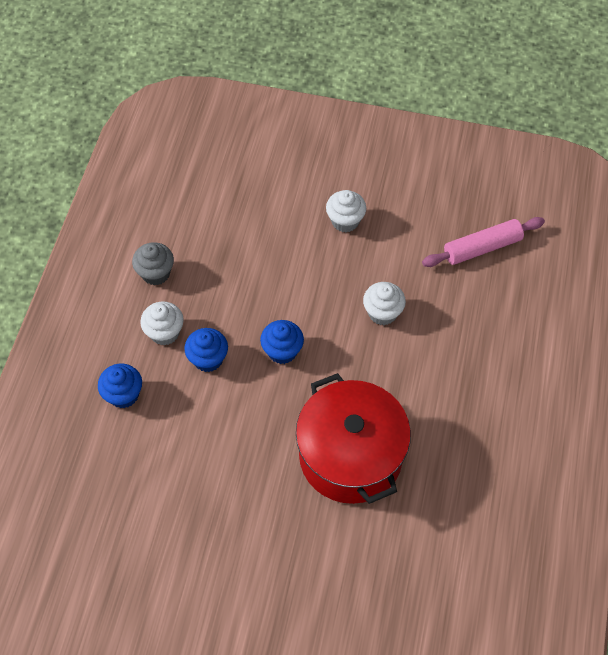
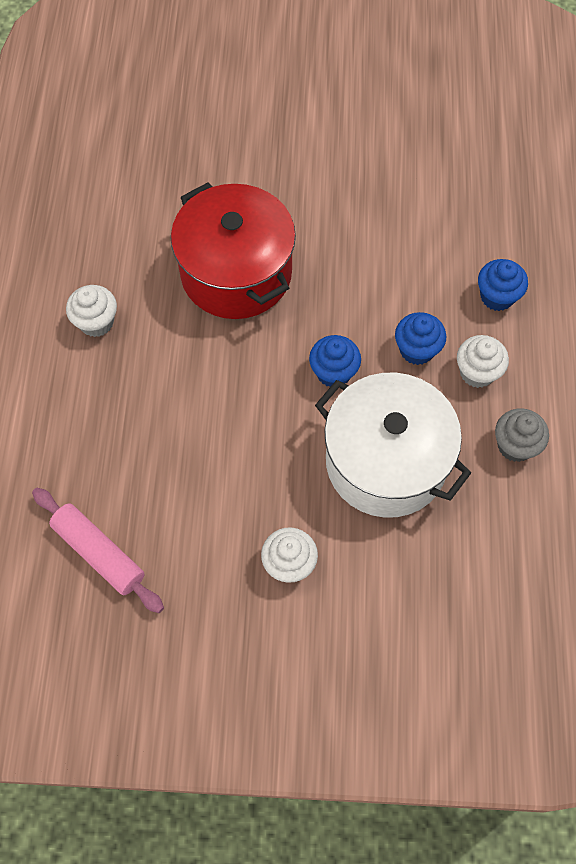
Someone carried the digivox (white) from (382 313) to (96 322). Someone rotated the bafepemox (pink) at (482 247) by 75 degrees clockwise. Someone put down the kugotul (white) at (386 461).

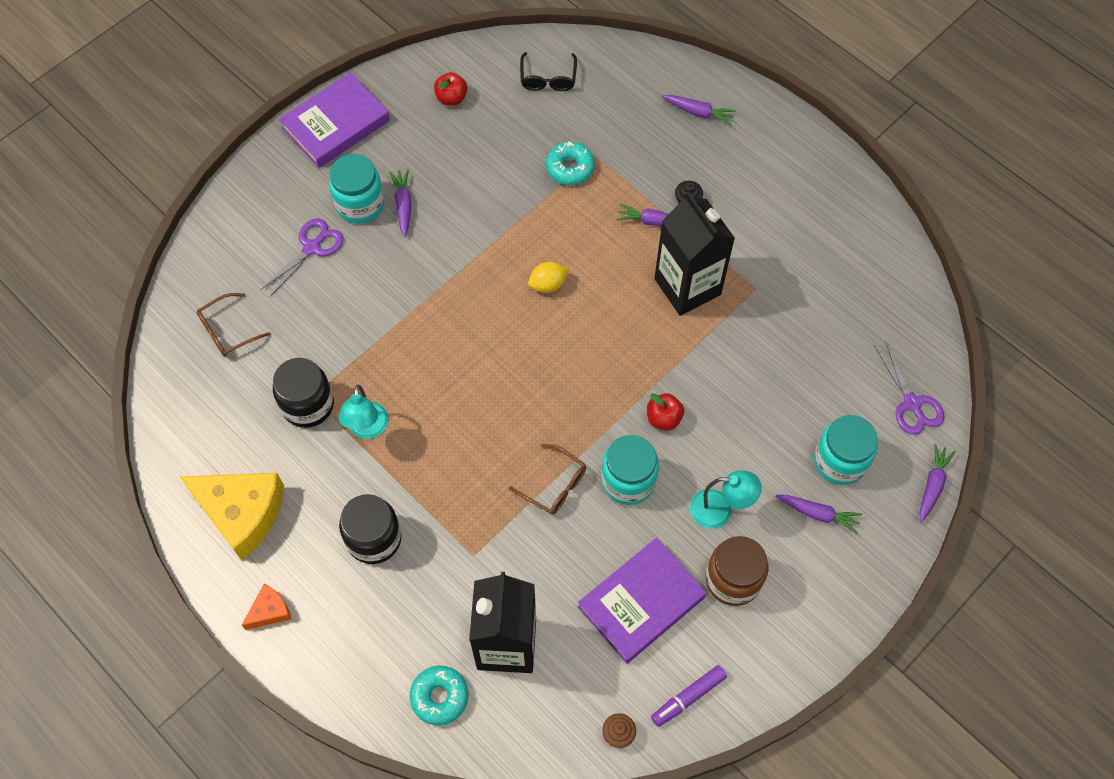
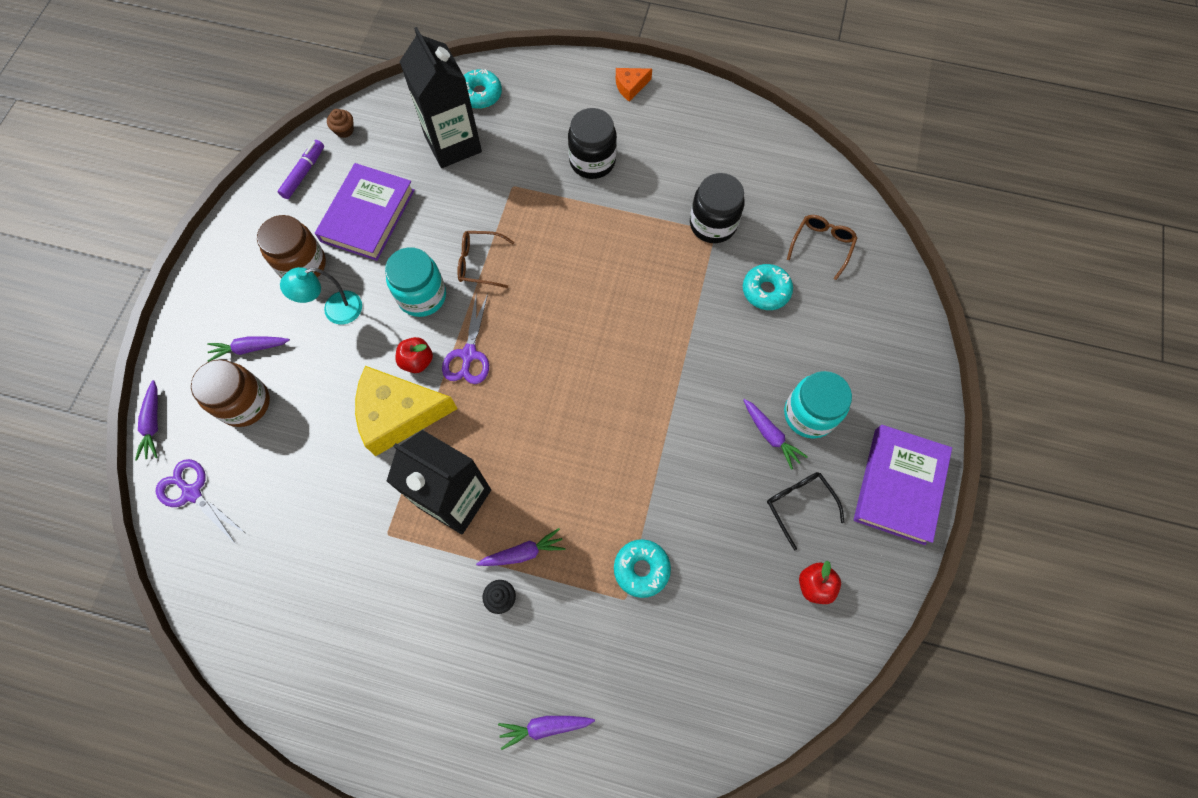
Someone carried the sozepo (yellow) from (242 513) to (399 414). Someone rotated the sozepo (orange) at (269 611) by 45 degrees clockwise. Someone carried the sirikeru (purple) from (312 247) to (469 355). Someone took away the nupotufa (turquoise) at (367 429). Someone carried the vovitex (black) from (548 78) to (799 505). Someone took away the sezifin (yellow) at (548 284). Someone repainted the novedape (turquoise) at (840 461), which became the novedape (brown) at (245 403). Someone put down the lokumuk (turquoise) at (766 291).

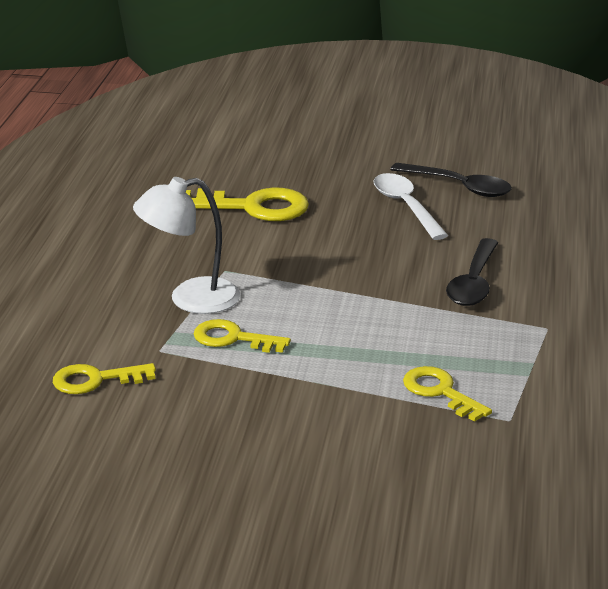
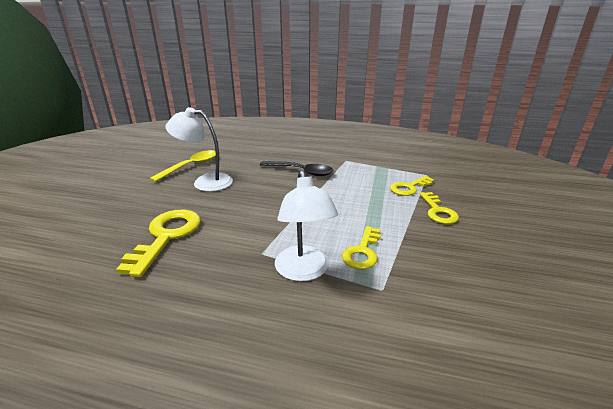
Someone carried the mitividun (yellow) from (96 380) to (438 211). Someone swapped the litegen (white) at (406 207) for the nupotufa (white) at (205 182). Someone repainted the litegen (black) at (459 186), which became the litegen (yellow) at (191 166).

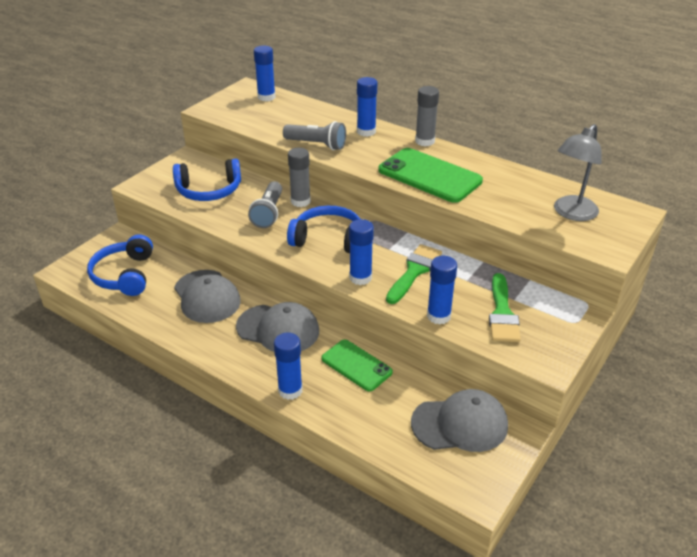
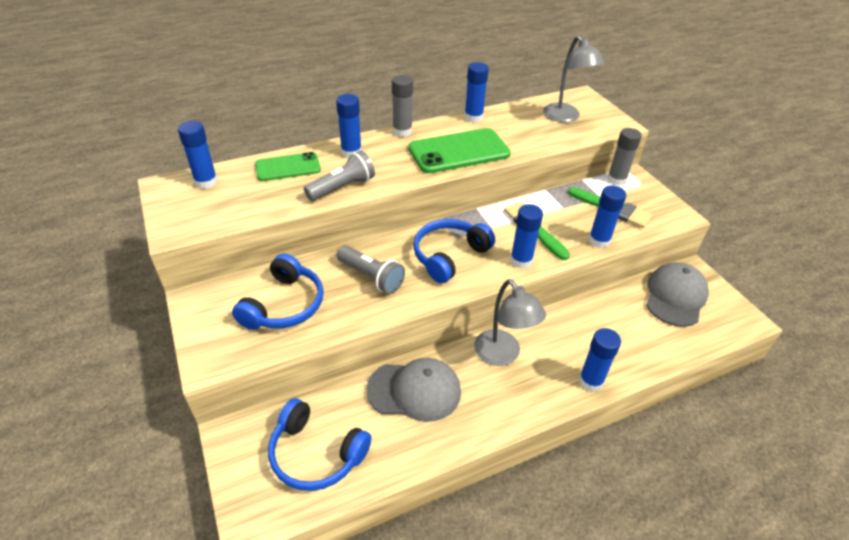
Someone swapped the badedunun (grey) at (278 329) for the nupotufa (grey) at (502 355). Someone carried the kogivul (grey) from (300 201) to (616 180). Someone carried the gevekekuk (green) from (356 365) to (288 167). Someone put down the kogivul (blue) at (473 117).

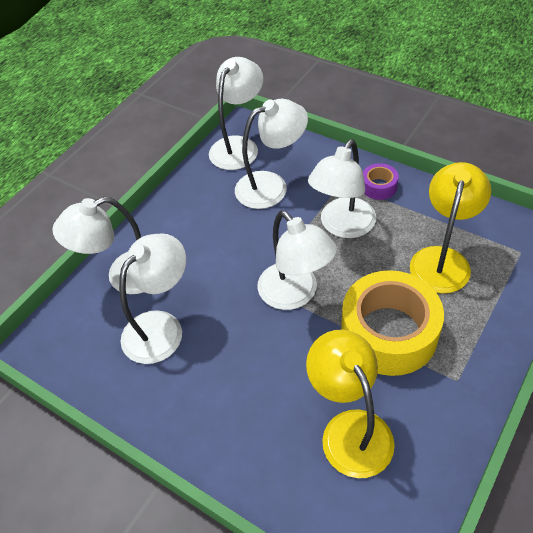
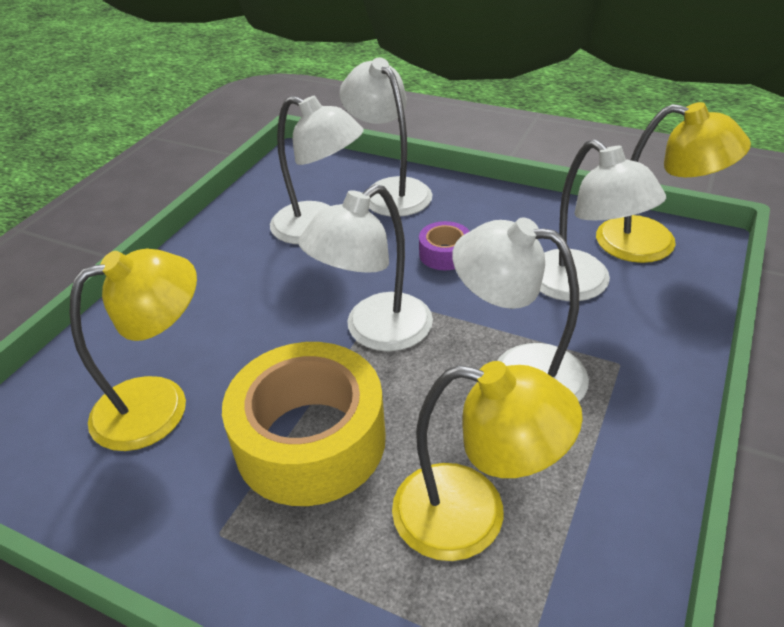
Someone repainted the nupotufa (white) at (239 146), which became the nupotufa (yellow) at (653 243). Someone carried the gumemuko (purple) from (379 186) to (444 254).

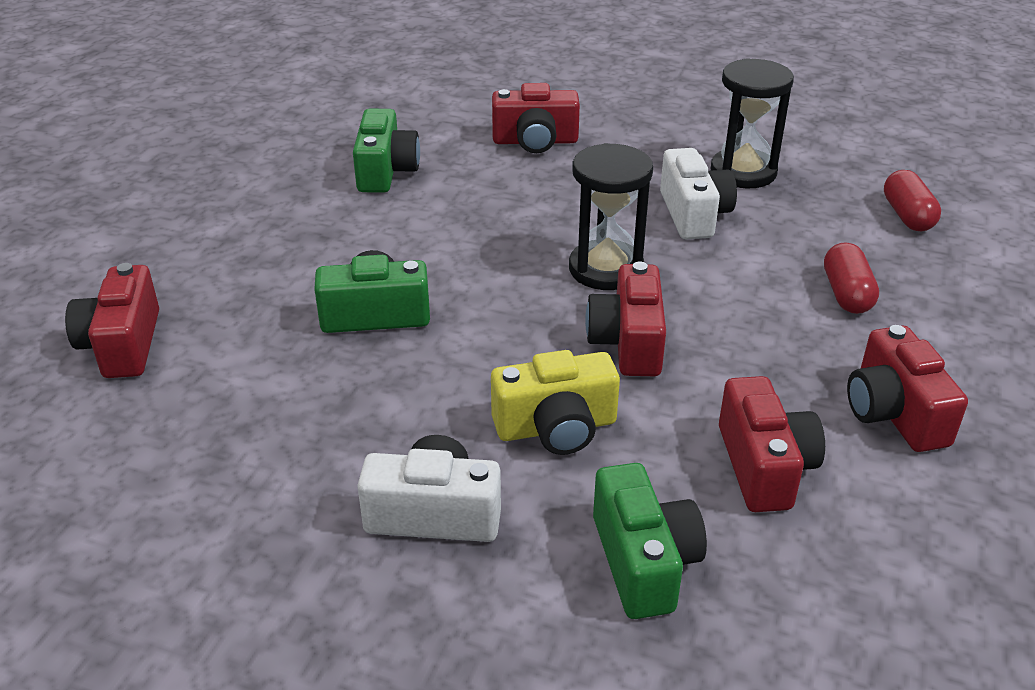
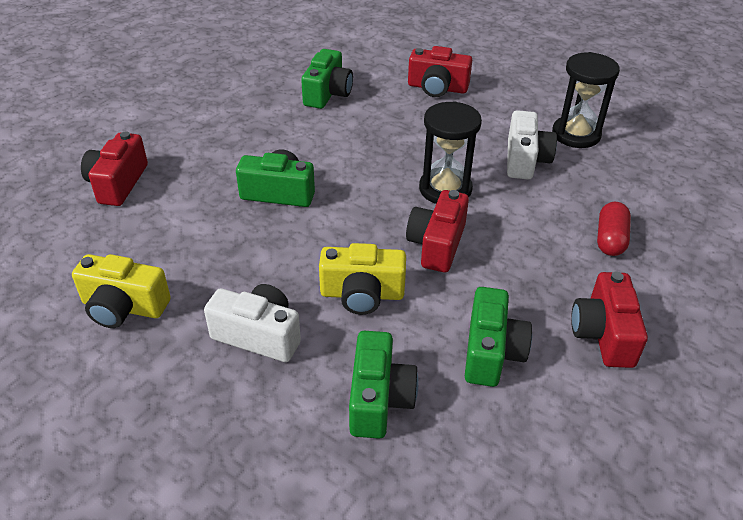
Someone repainted the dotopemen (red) at (764 466), which became the dotopemen (green) at (491 352). Someone took away the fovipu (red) at (907 216). Someone put down the dotopemen (yellow) at (124 307).

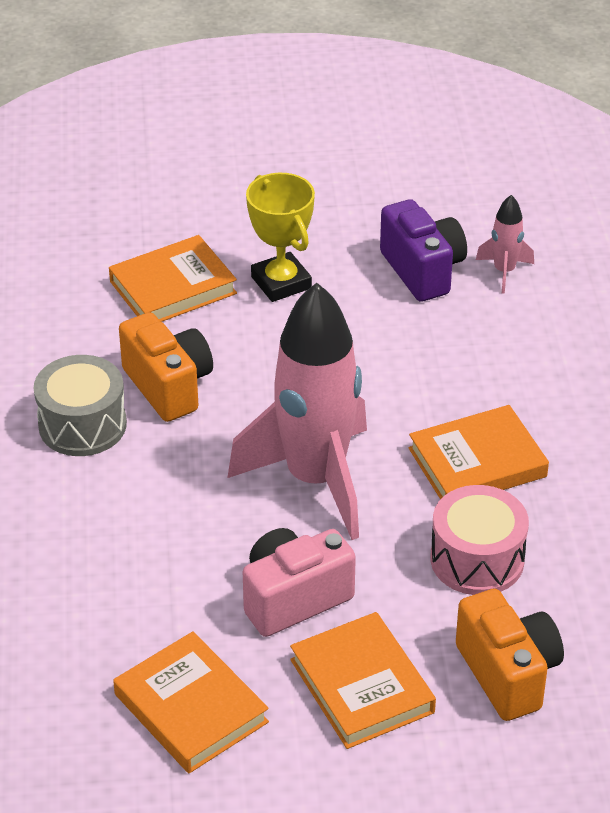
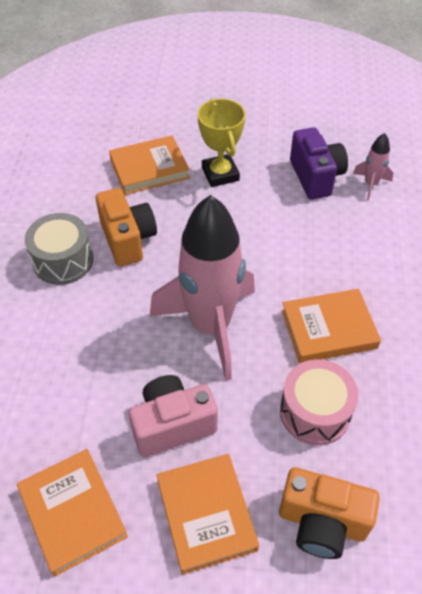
Someone rotated the dotopemen (orange) at (508 674) by 120 degrees clockwise.

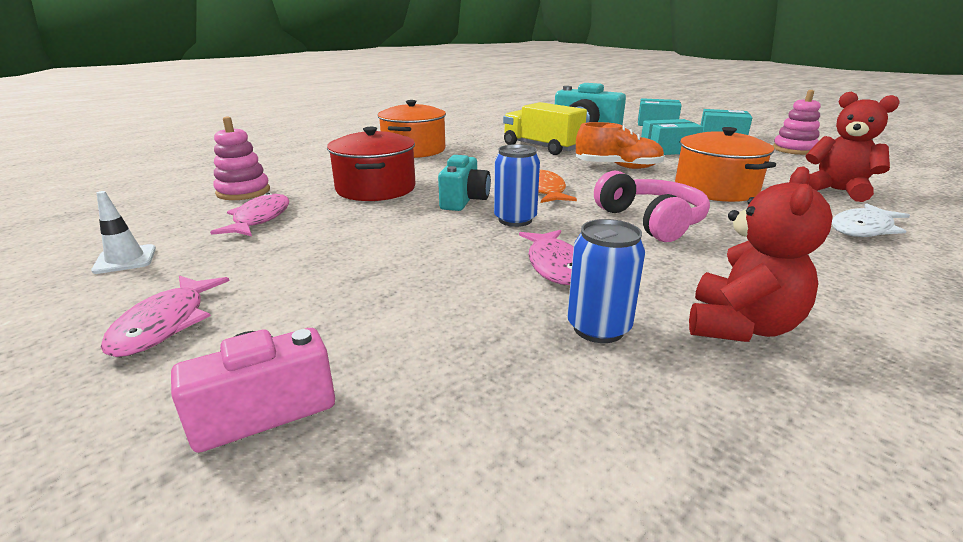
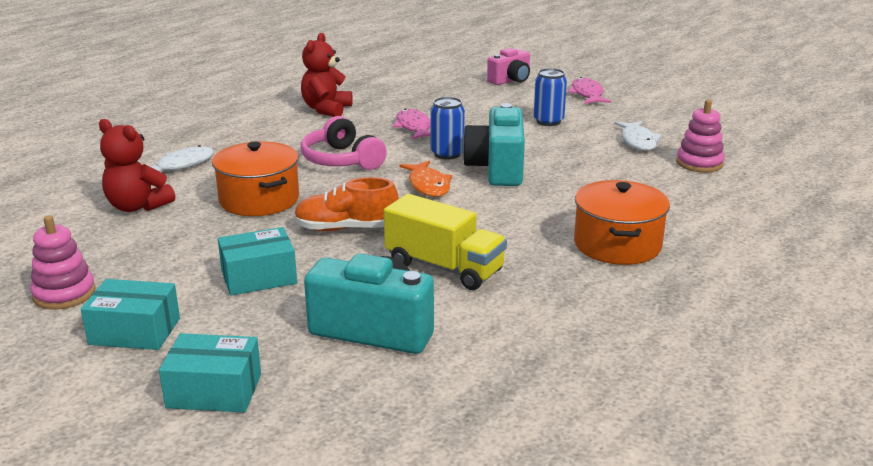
Someone took away the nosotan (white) at (125 259). Someone repainted the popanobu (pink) at (260 219), which became the popanobu (white) at (638 141). Someone took away the kugotul (red) at (376 189). Someone scaled the dotopemen (turquoise) at (464 200) by 1.57. Someone carried the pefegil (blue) from (598 328) to (548 121).

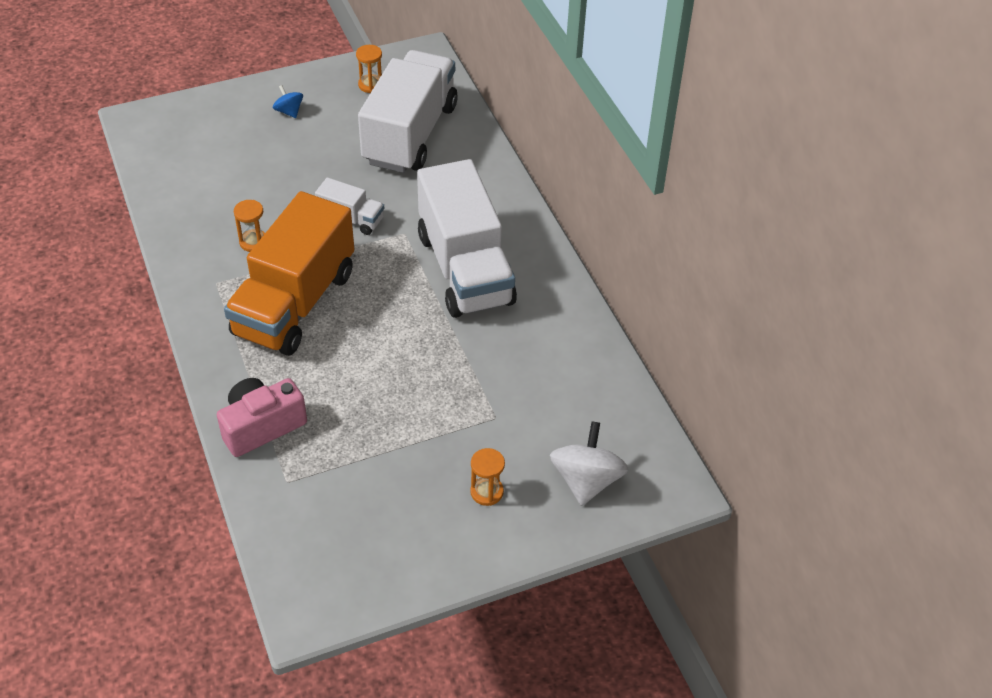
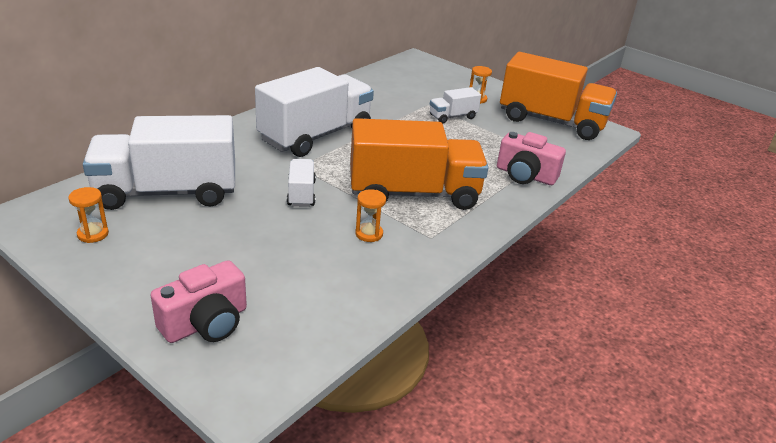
Someone took away the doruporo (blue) at (289 111). Someone took away the doruporo (white) at (586 480). Someone put down the dotopemen (pink) at (206 323). Someone put down the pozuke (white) at (452 117). Someone put down the pozuke (orange) at (551 121).

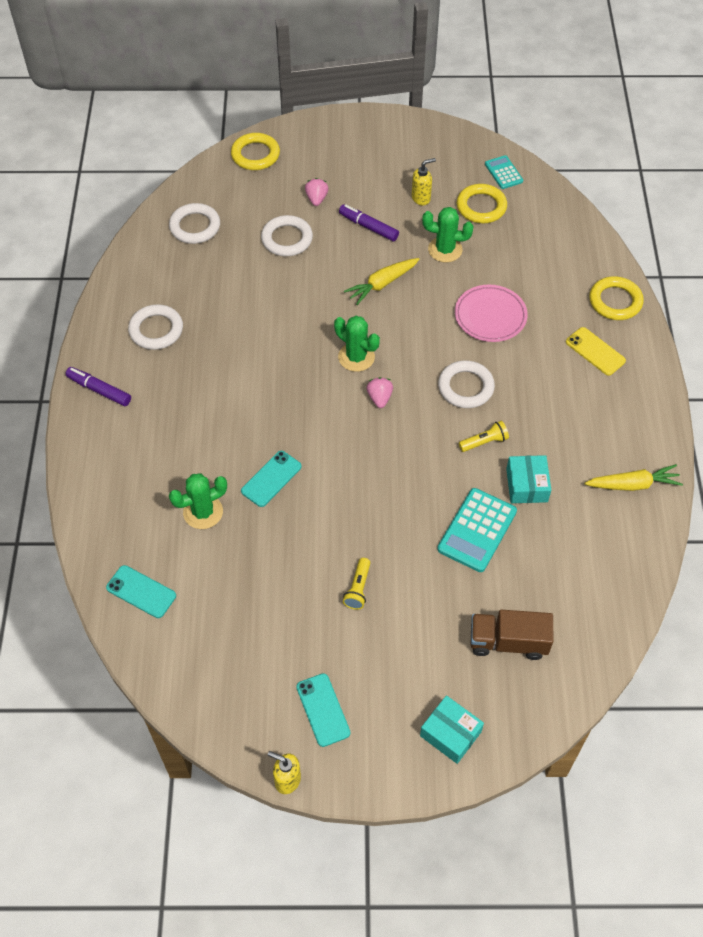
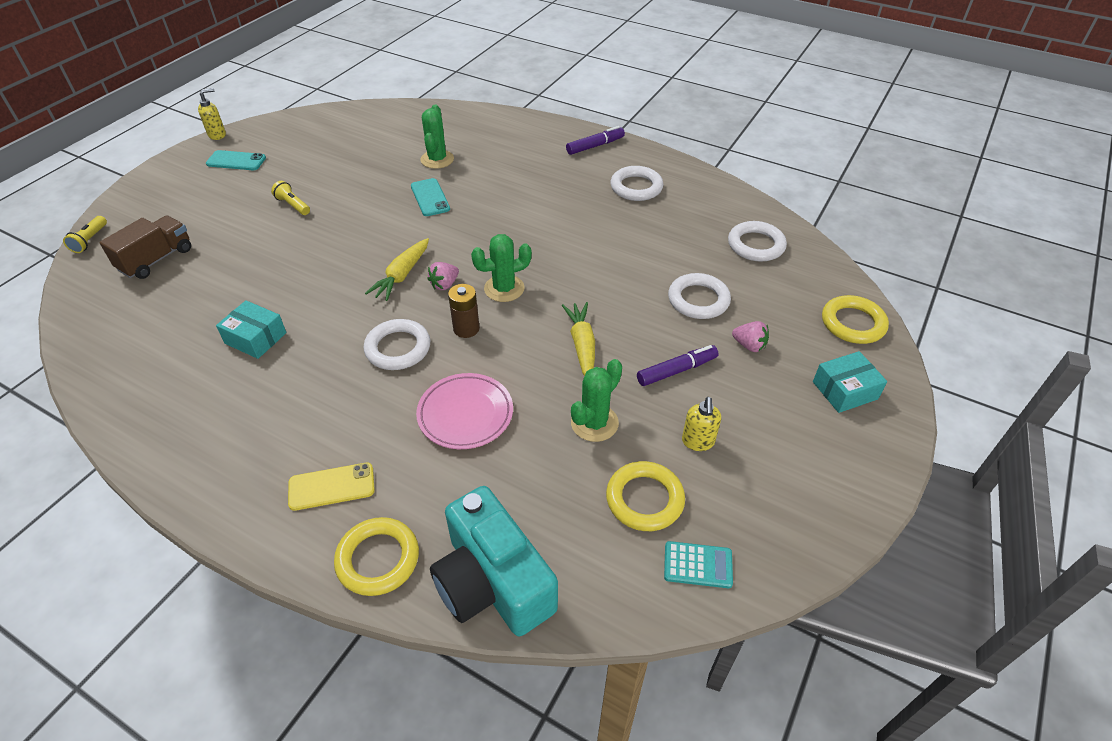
Someone took away the gevekekuk (turquoise) at (141 592). Someone rotated the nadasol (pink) at (379 398) by 105 degrees clockwise. Someone carried the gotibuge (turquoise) from (450 733) to (845 390). Someone took away the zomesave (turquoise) at (477 530). Someone carried the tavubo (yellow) from (484 442) to (90 240). Someone carried the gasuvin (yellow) from (633 484) to (402 275). Someone put down the dotopemen (turquoise) at (492 582). Someone put down the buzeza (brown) at (466 329).

